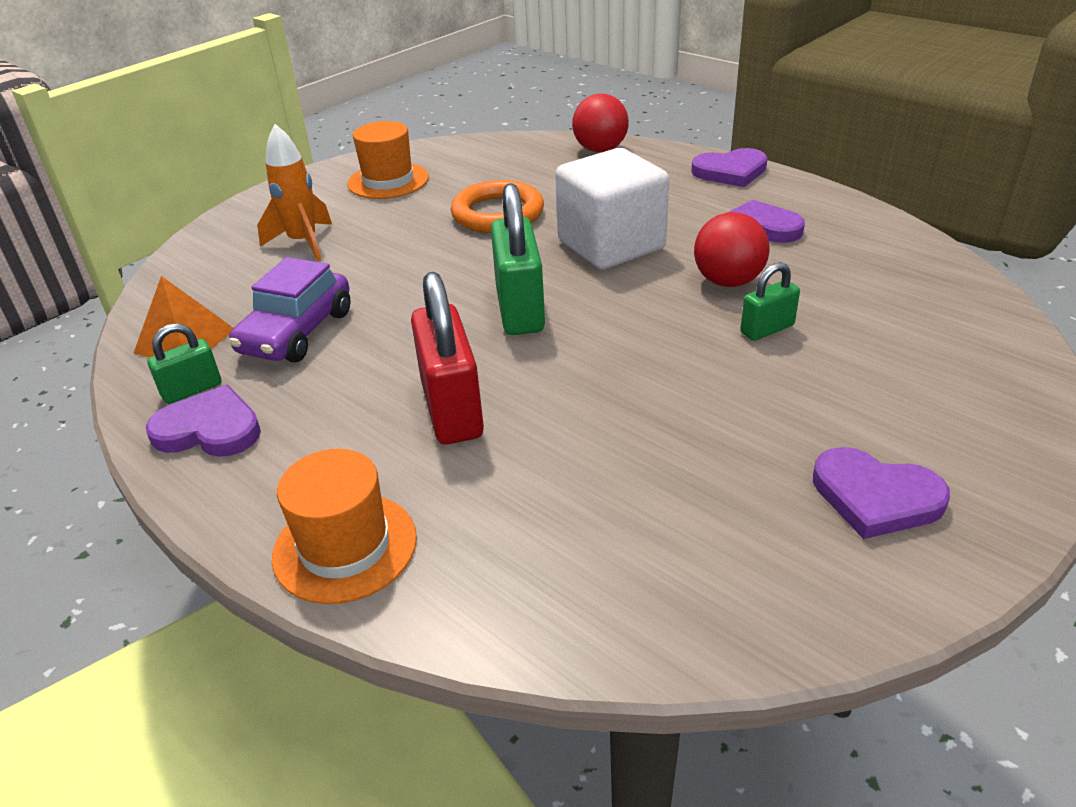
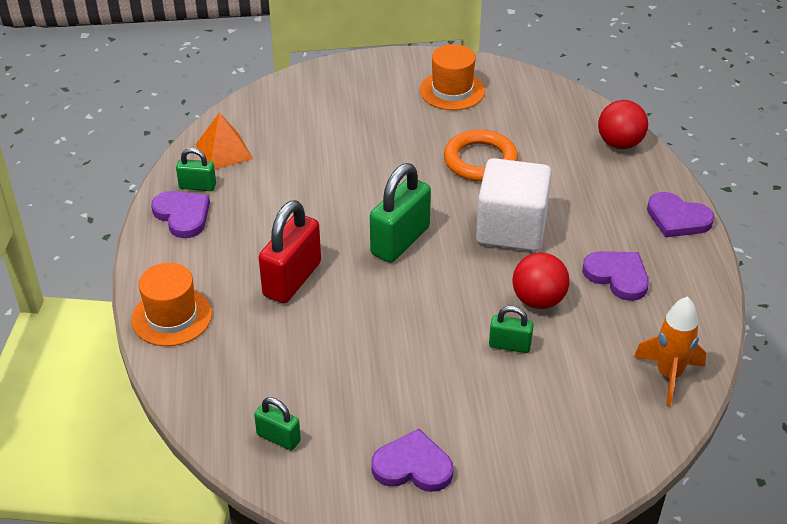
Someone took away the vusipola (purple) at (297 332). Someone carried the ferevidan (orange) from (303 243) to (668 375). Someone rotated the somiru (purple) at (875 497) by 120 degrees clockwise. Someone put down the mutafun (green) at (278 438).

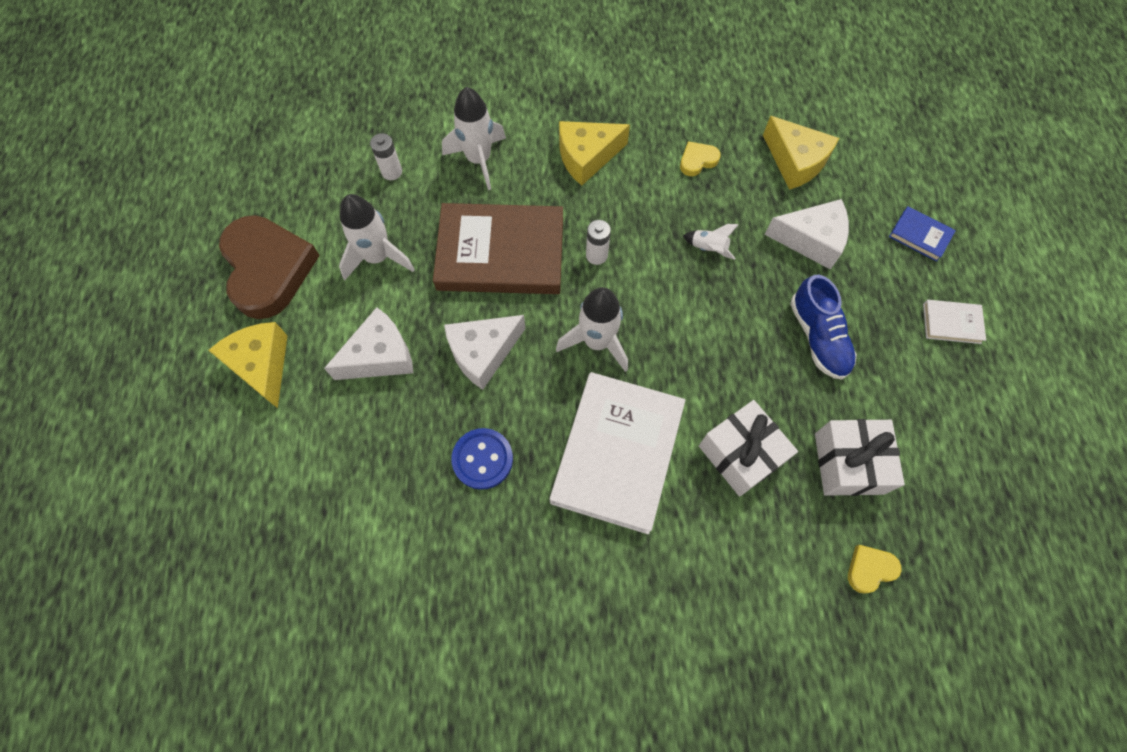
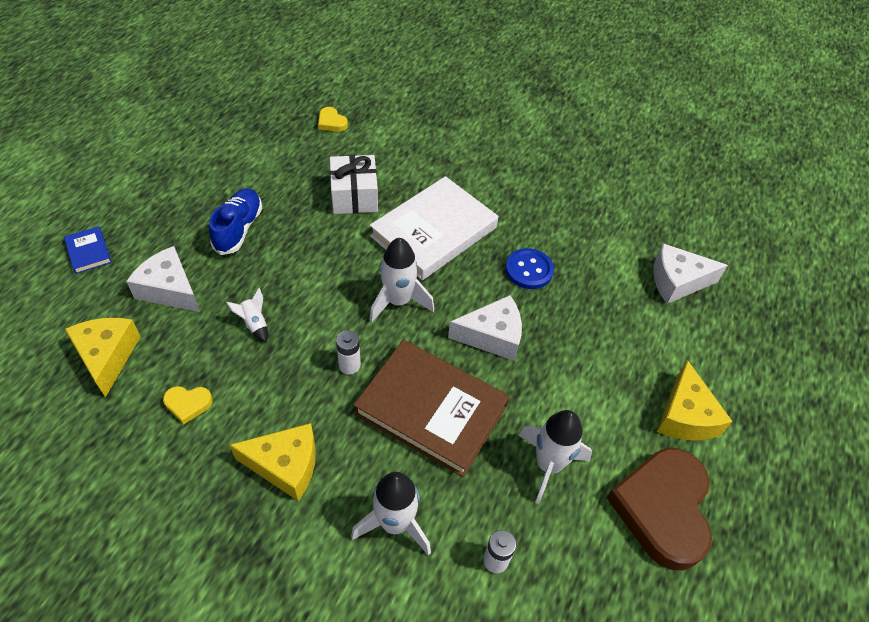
Someone carried the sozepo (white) from (380 356) to (677 281). Someone took away the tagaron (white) at (848 463). Someone rotated the somiru (yellow) at (870 569) by 45 degrees clockwise. Someone took away the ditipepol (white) at (951 323).

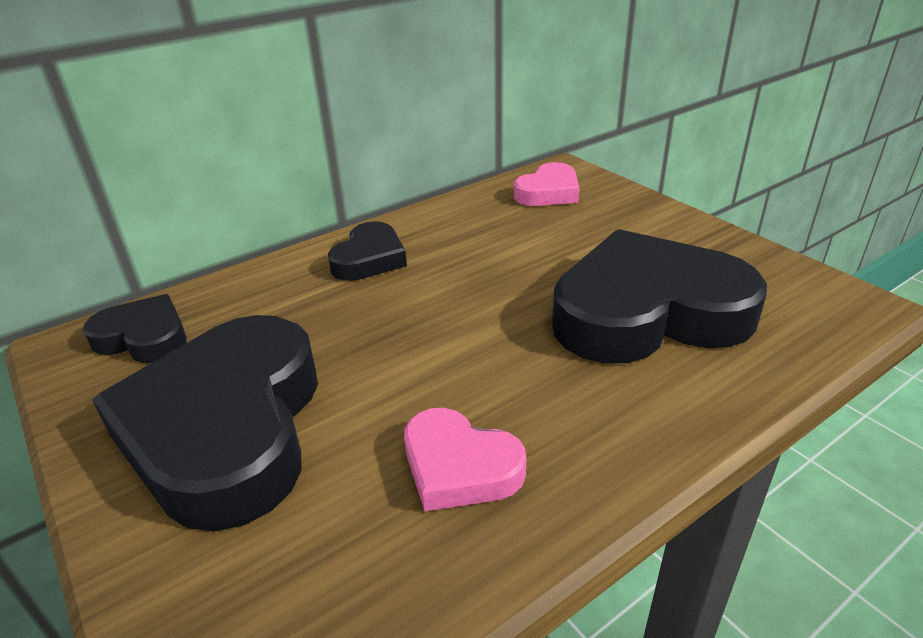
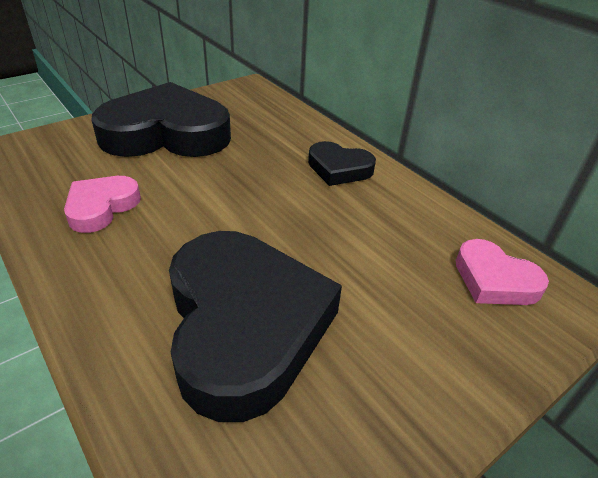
Someone took away the somiru (black) at (143 337).

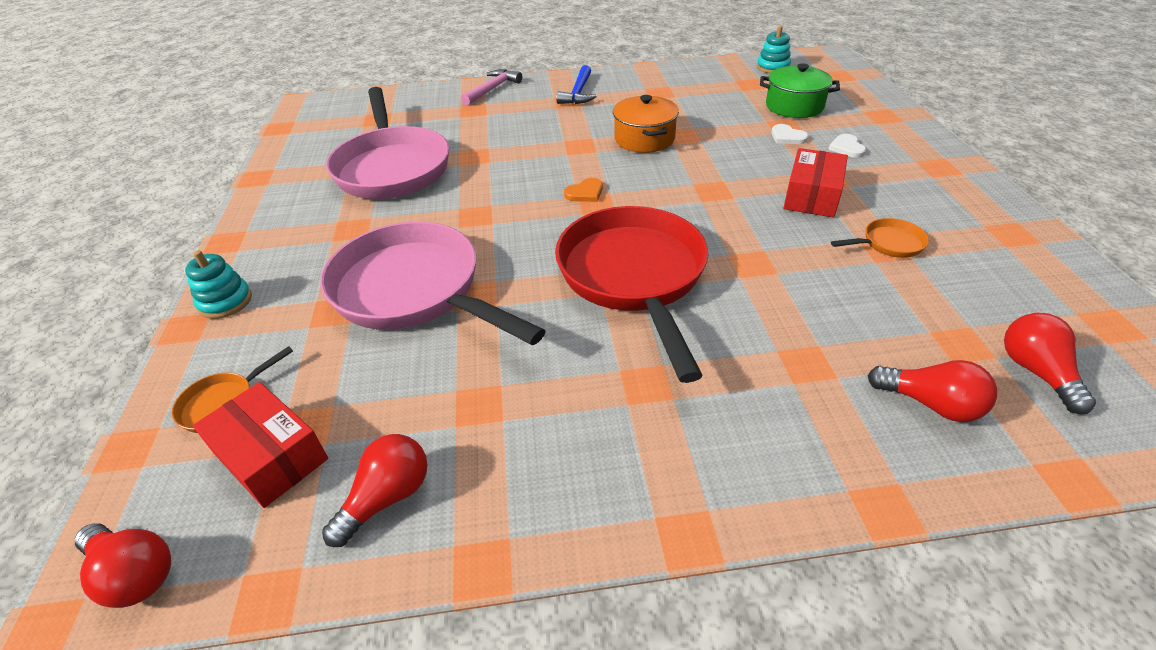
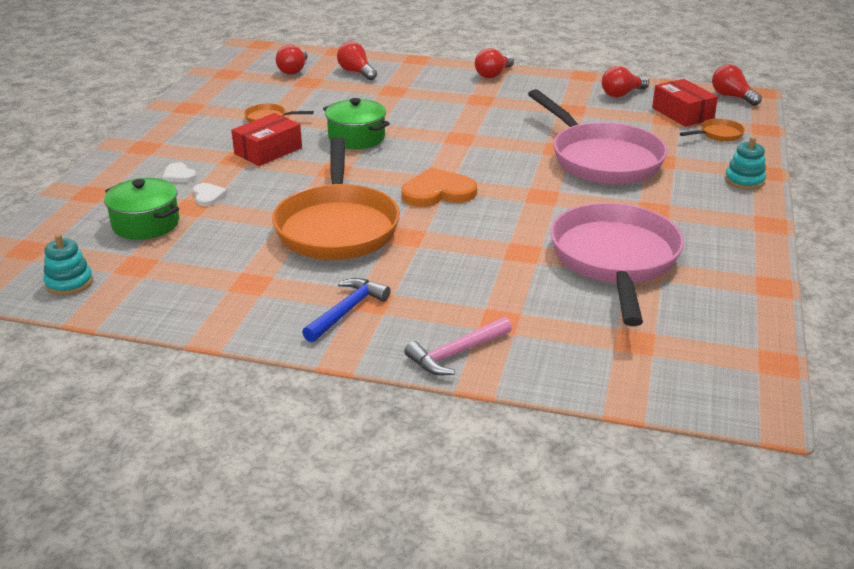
Someone took away the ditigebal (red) at (634 277). Someone scaled the somiru (orange) at (585 193) by 1.94. Someone swapped the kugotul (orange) at (644 139) for the ditigebal (orange) at (337 227). Someone rotated the somiru (white) at (846 148) by 120 degrees clockwise. Someone put down the kugotul (green) at (356 138). Someone put down the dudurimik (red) at (493 74).

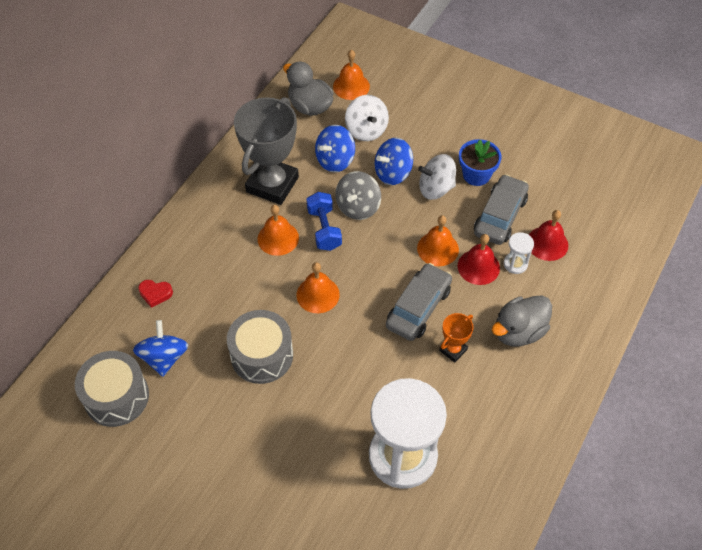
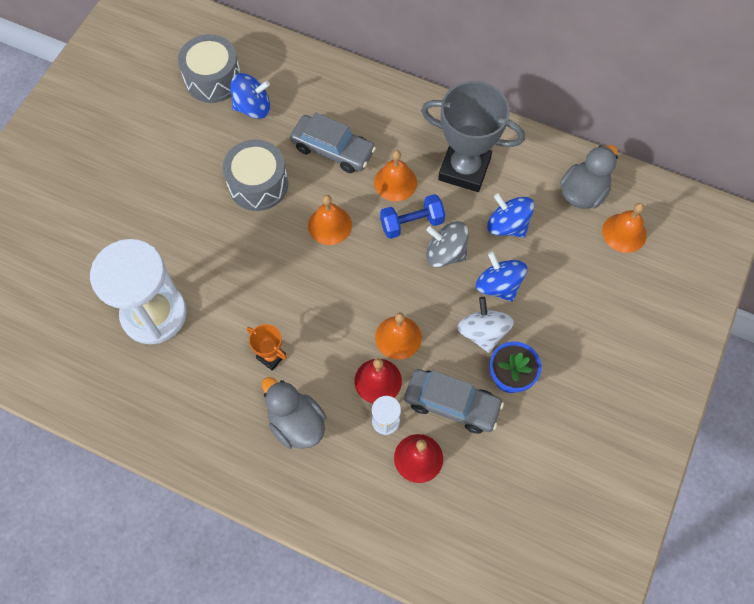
Someone took away the somiru (red) at (155 294). Someone took away the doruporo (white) at (366 130). Someone carried the vusipola (grey) from (418 308) to (333 150).

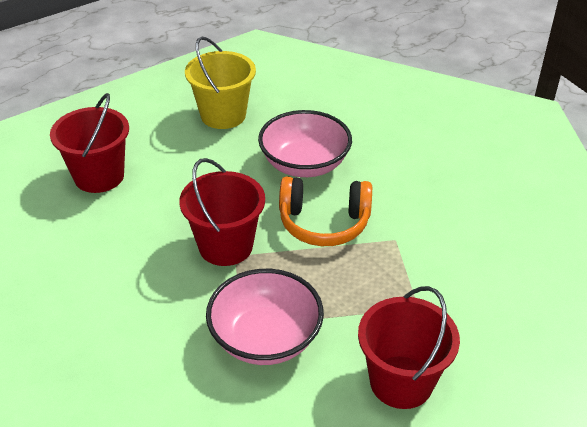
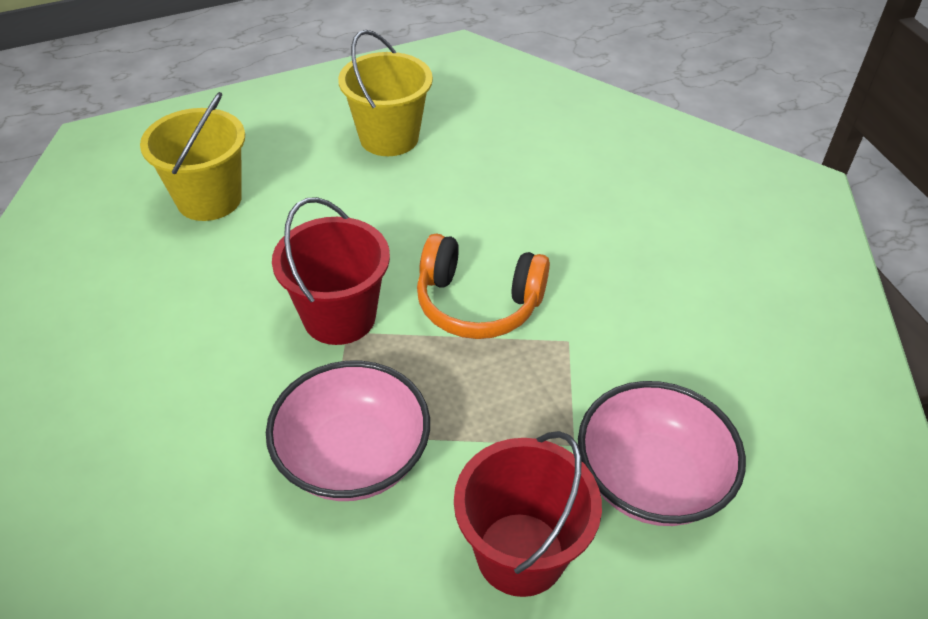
Someone repainted the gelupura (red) at (99 176), which became the gelupura (yellow) at (209 199). Someone carried the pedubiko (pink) from (304 164) to (650 479).

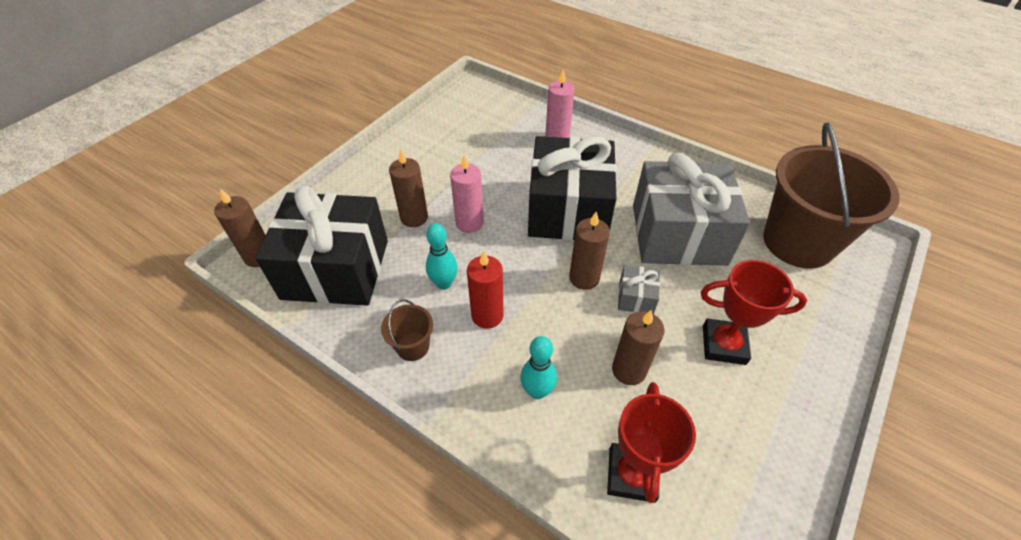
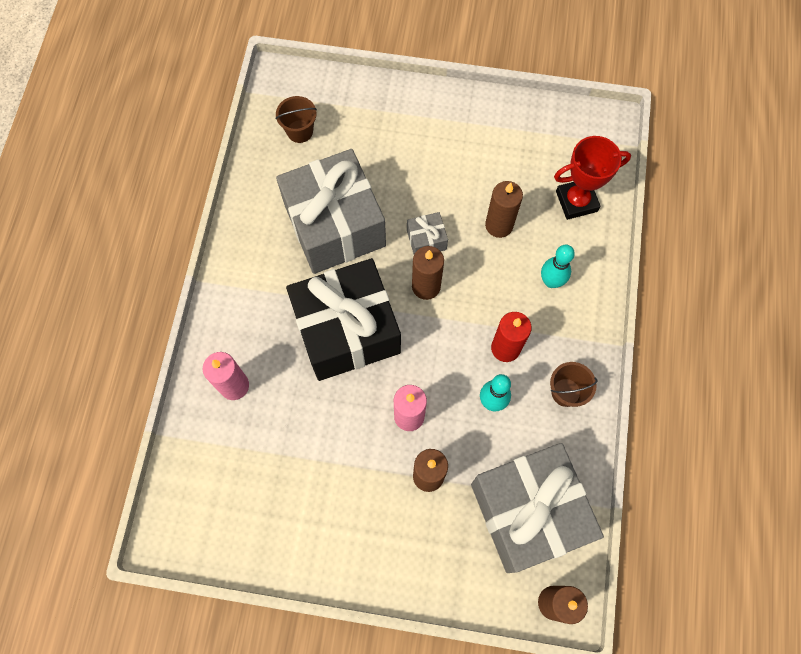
Someone repainted the tagaron (black) at (336 269), which became the tagaron (grey) at (528 512). Someone took away the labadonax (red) at (723 345). Someone scaled the gelupura (brown) at (798 242) by 0.42.

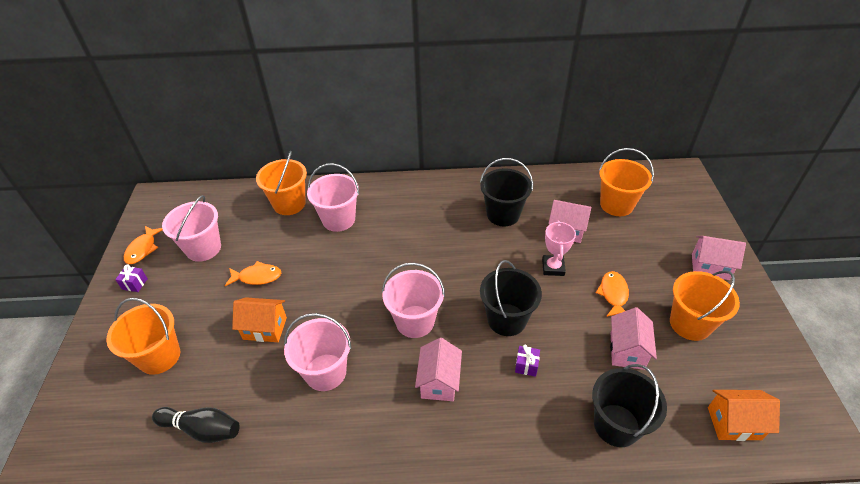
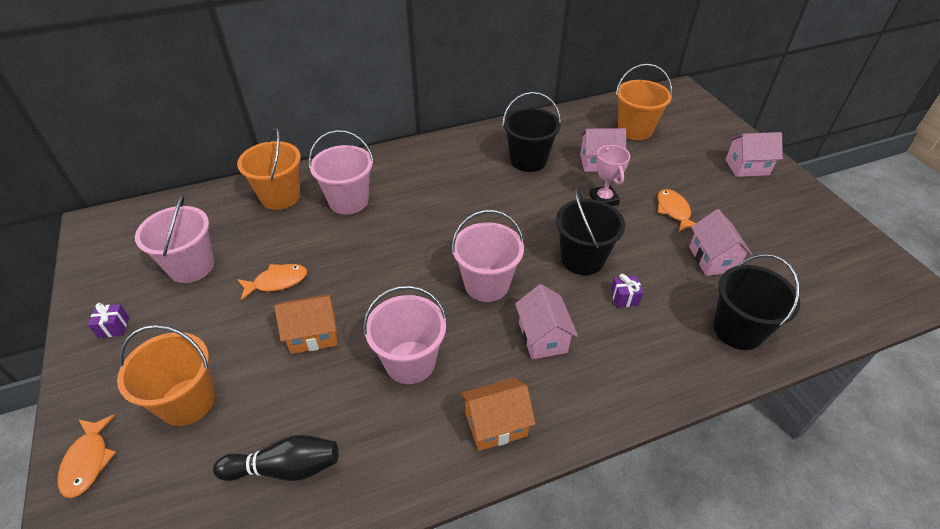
Someone carried the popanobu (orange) from (143 249) to (88 461). Someone took away the gelupura (orange) at (690 324). Someone carried the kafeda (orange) from (734 423) to (496 425).

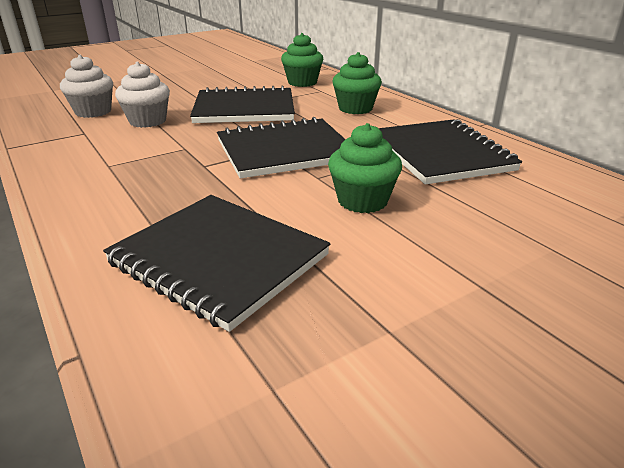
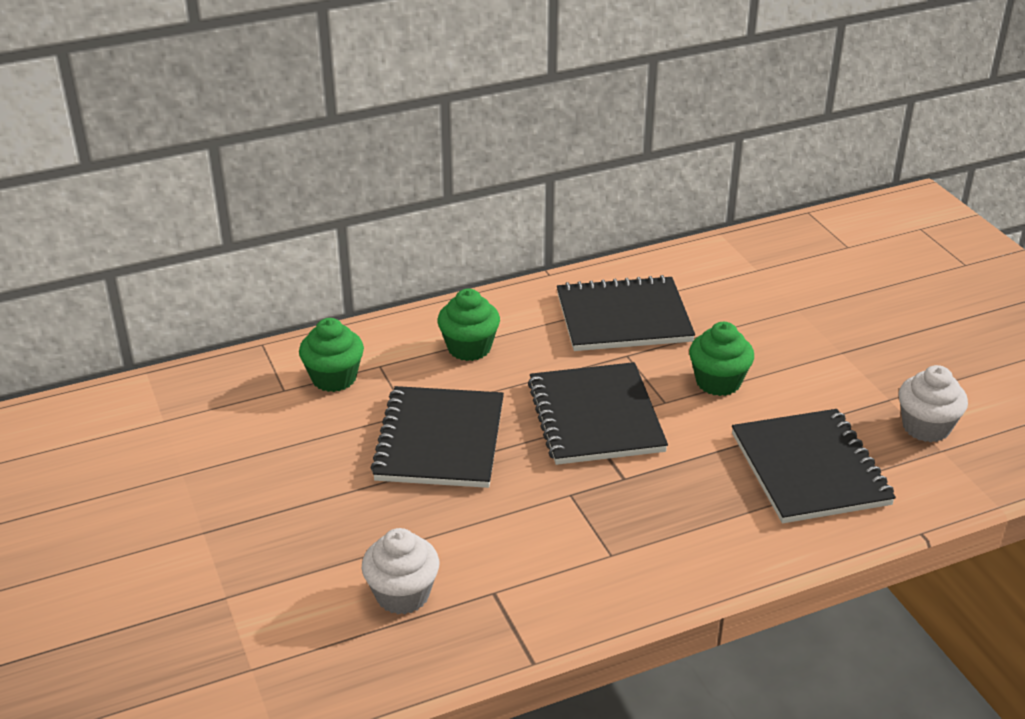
Someone rotated the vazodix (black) at (219 259) by 60 degrees counterclockwise. Someone carried the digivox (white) from (147 121) to (926 427).

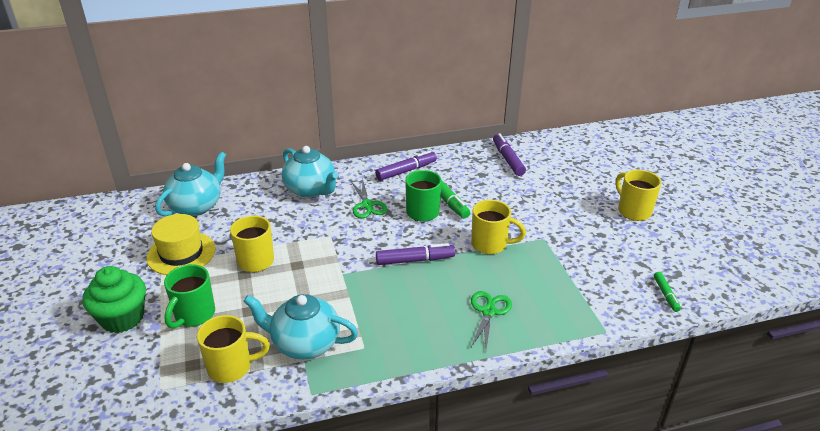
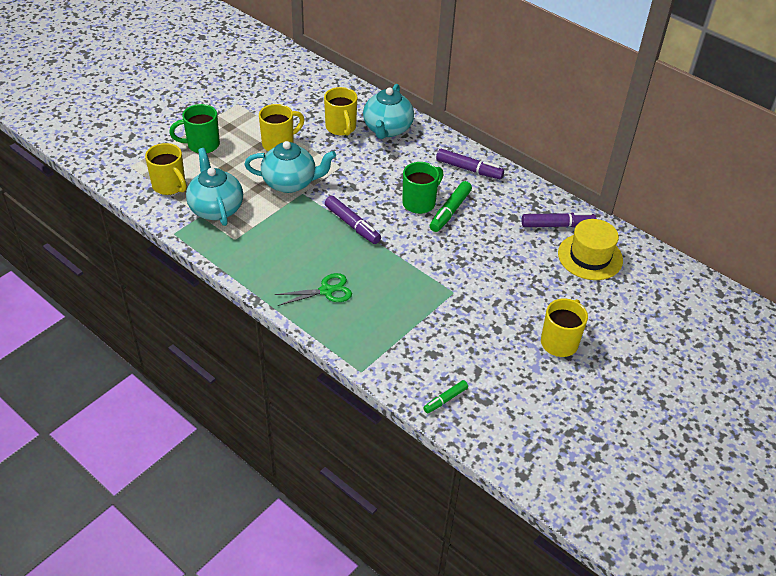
Someone took away the digivox (green) at (122 318). Someone carried the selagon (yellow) from (181 253) to (590 257). Someone carried the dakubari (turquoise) from (196 206) to (290 183). Someone took away the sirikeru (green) at (367 205). Someone carried the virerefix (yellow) from (490 244) to (341 128). Someone rotated the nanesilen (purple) at (508 159) by 45 degrees clockwise.

